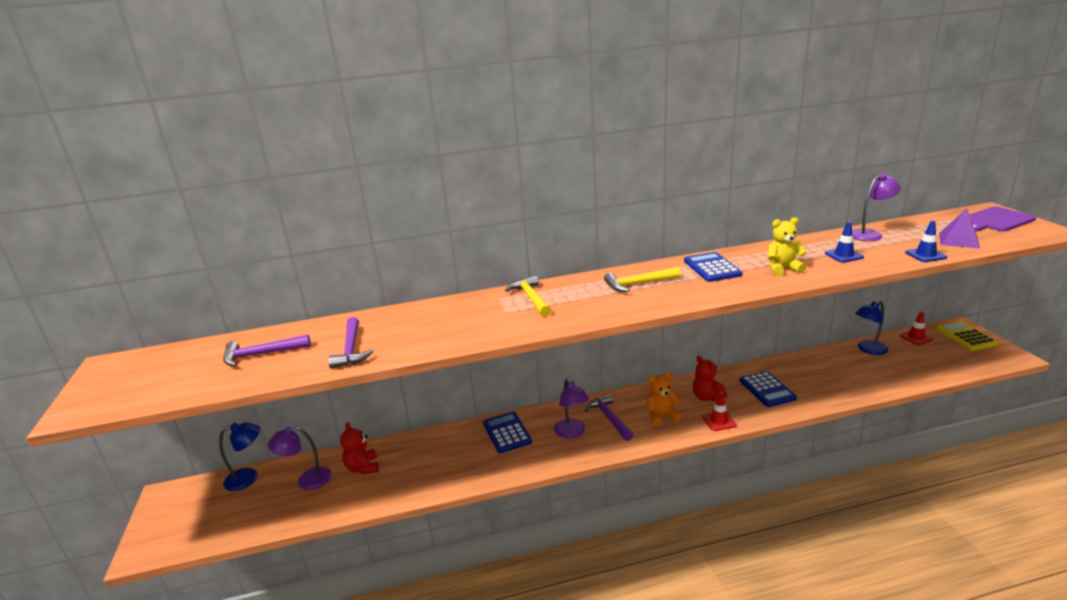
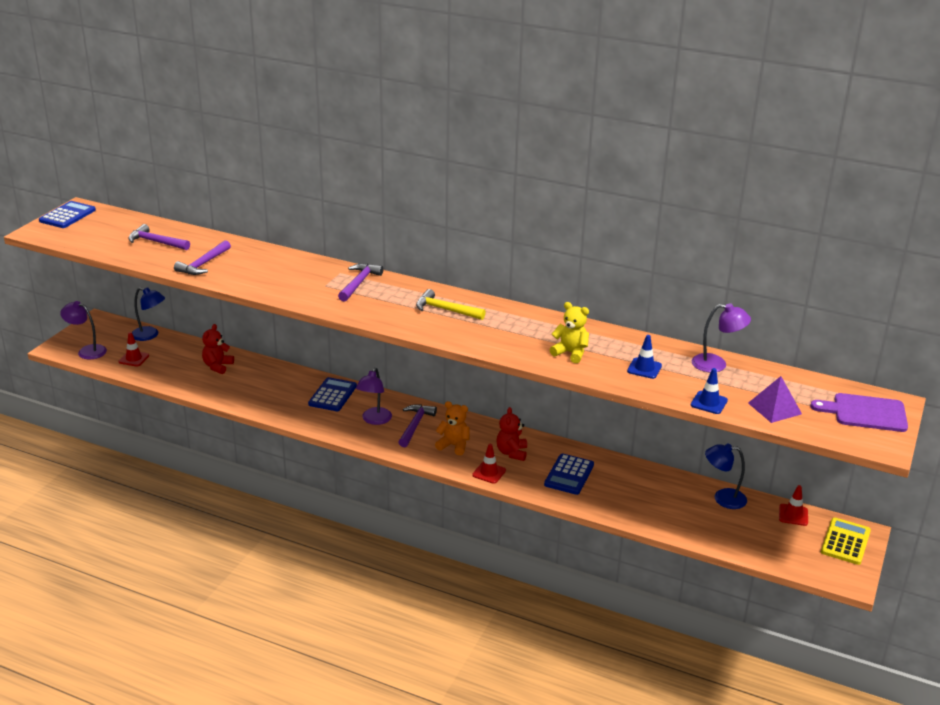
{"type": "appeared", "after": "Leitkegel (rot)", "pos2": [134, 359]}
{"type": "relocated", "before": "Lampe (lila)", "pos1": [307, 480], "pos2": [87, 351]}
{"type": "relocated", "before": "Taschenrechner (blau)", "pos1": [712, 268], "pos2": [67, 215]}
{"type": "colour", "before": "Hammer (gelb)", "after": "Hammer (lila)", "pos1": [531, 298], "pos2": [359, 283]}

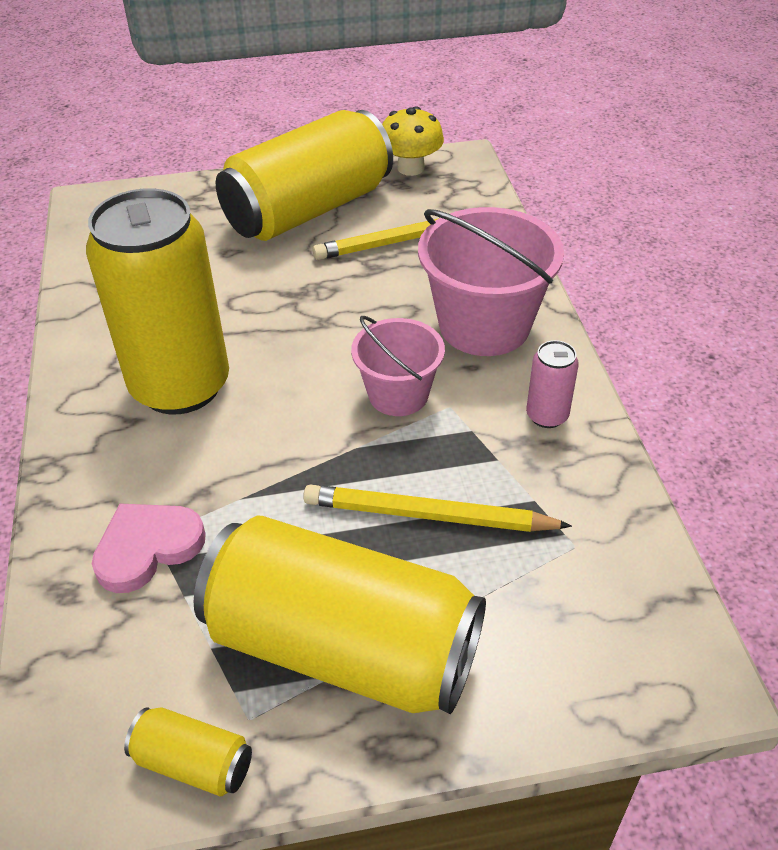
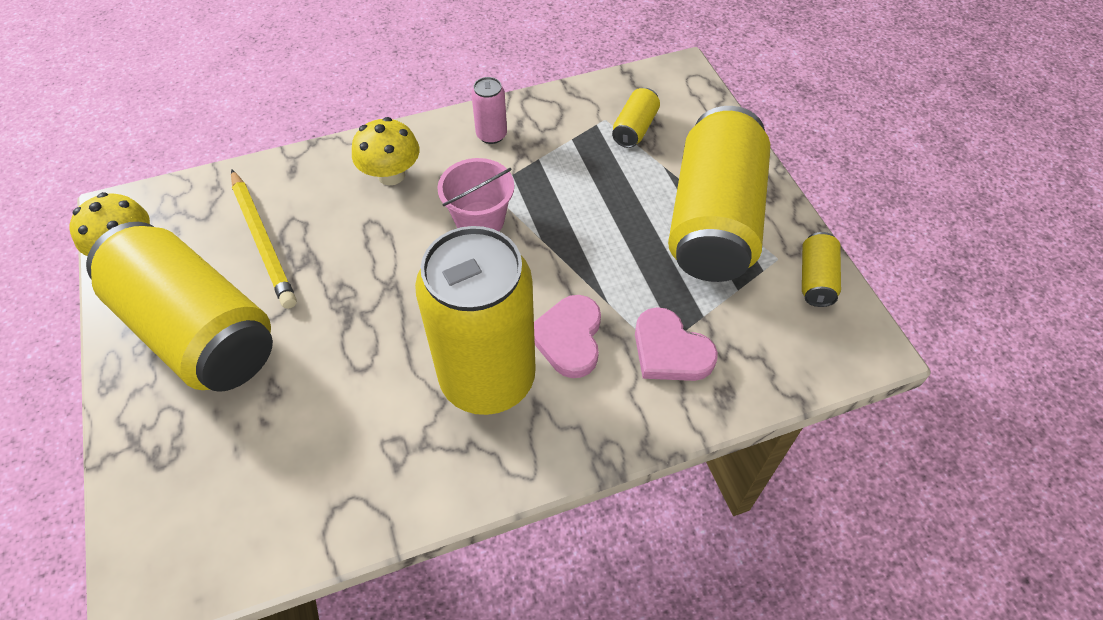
{"type": "missing", "before": "Bleistift (gelb)", "pos1": [428, 515]}
{"type": "appeared", "after": "Herz (rosa)", "pos2": [569, 338]}
{"type": "appeared", "after": "Dose (gelb)", "pos2": [634, 128]}
{"type": "exchanged", "before": "Eimer (rosa)", "after": "Pilz (gelb)", "pos1": [484, 325], "pos2": [391, 175]}

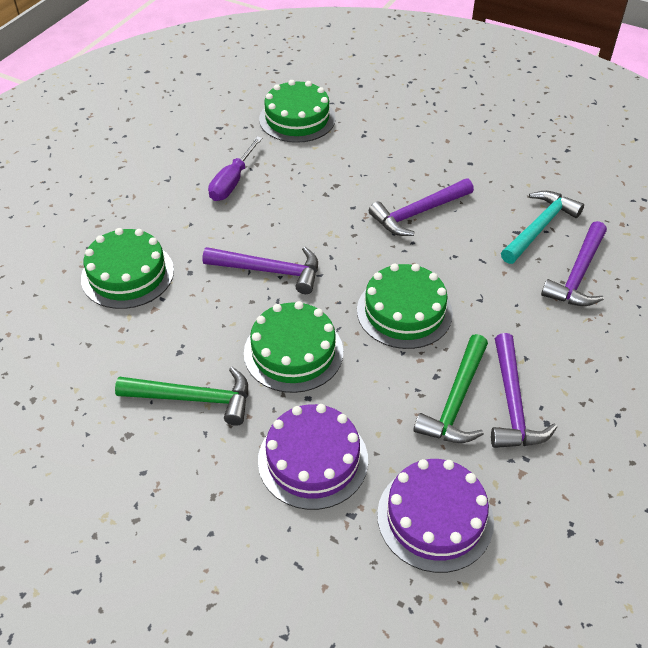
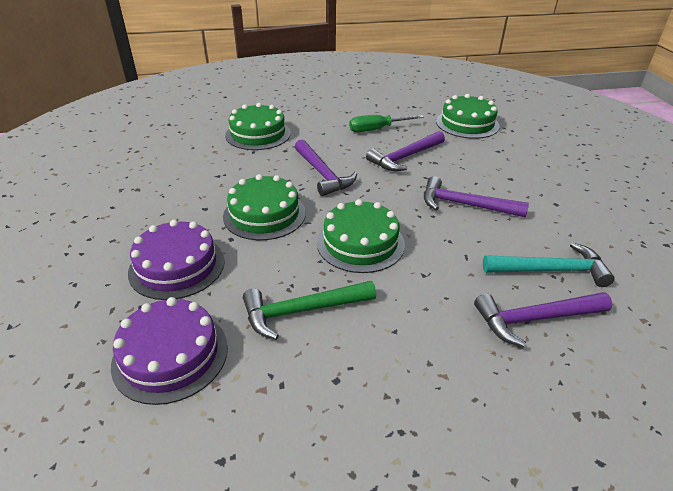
{"type": "missing", "before": "Hammer (grün)", "pos1": [194, 398]}
{"type": "relocated", "before": "Hammer (lila)", "pos1": [512, 403], "pos2": [405, 157]}
{"type": "colour", "before": "Schraubenzieher (lila)", "after": "Schraubenzieher (grün)", "pos1": [232, 182], "pos2": [377, 129]}

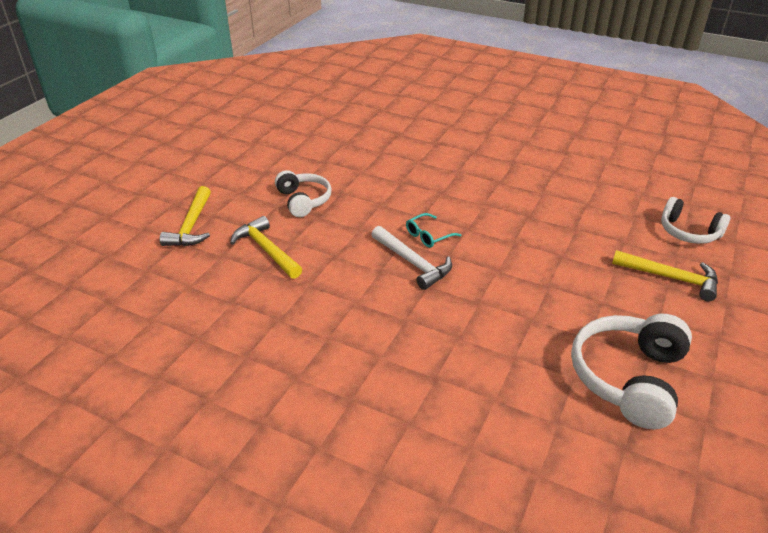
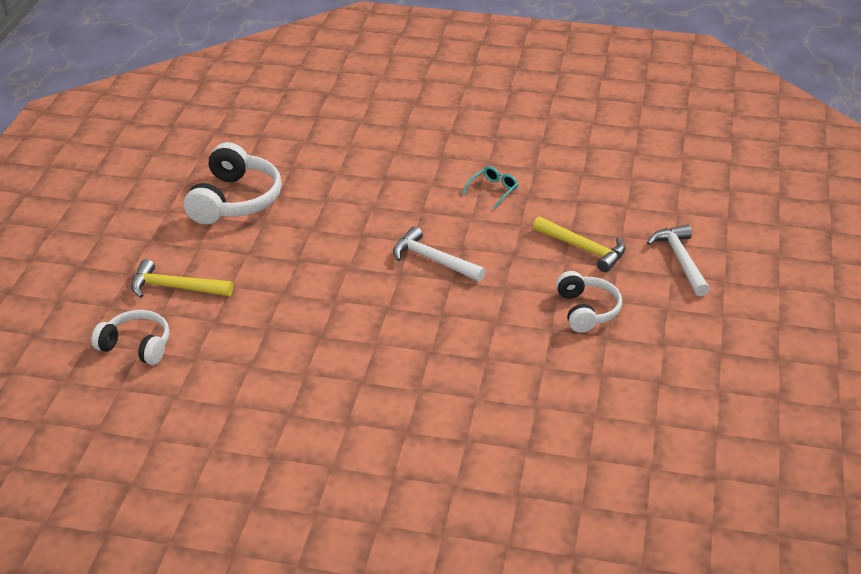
{"type": "relocated", "before": "Brille (türkis)", "pos1": [428, 236], "pos2": [493, 190]}
{"type": "colour", "before": "Hammer (gelb)", "after": "Hammer (weiß)", "pos1": [191, 225], "pos2": [680, 260]}
{"type": "spun", "before": "Kopfhörer (weiß)", "pos1": [303, 200], "pos2": [586, 310], "turn": -150}

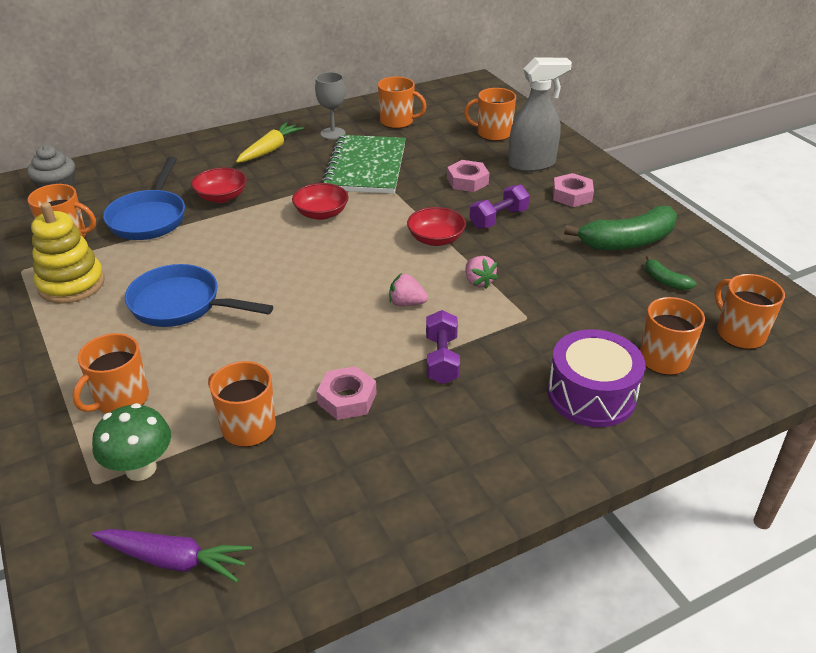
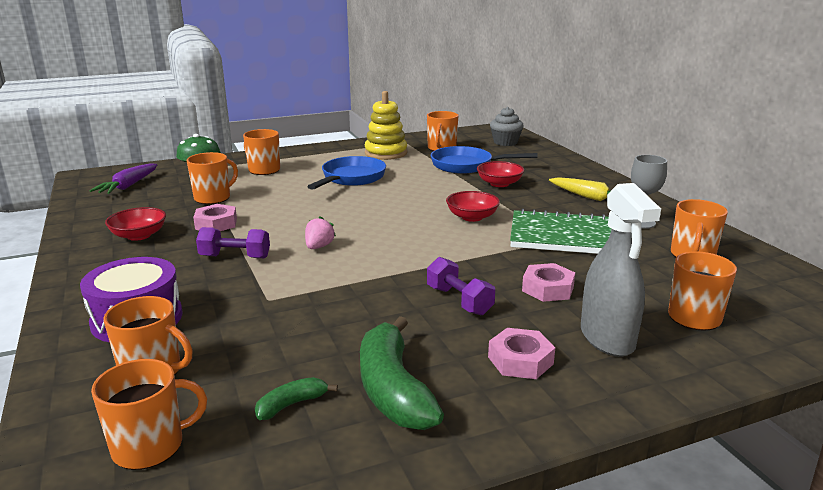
{"type": "missing", "before": "Erdbeere (rosa)", "pos1": [478, 282]}
{"type": "relocated", "before": "Schüssel (rot)", "pos1": [436, 239], "pos2": [139, 235]}

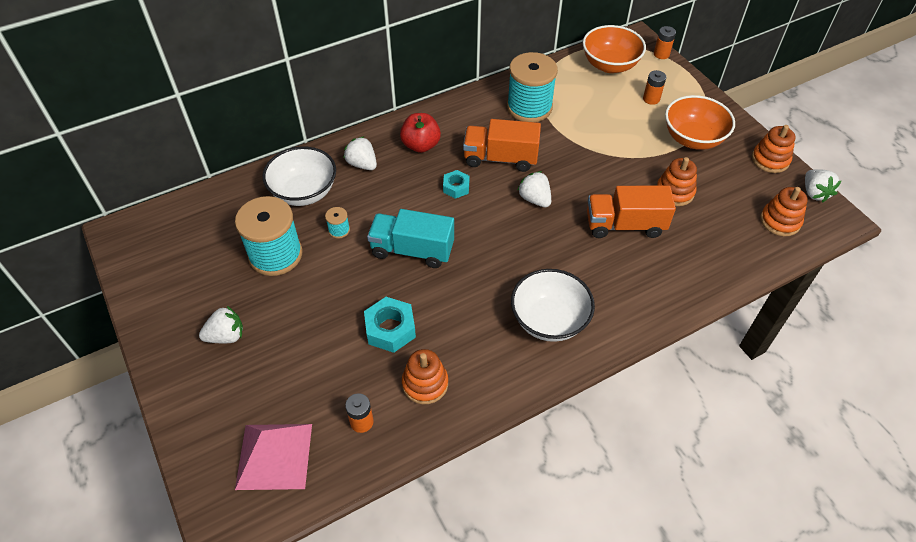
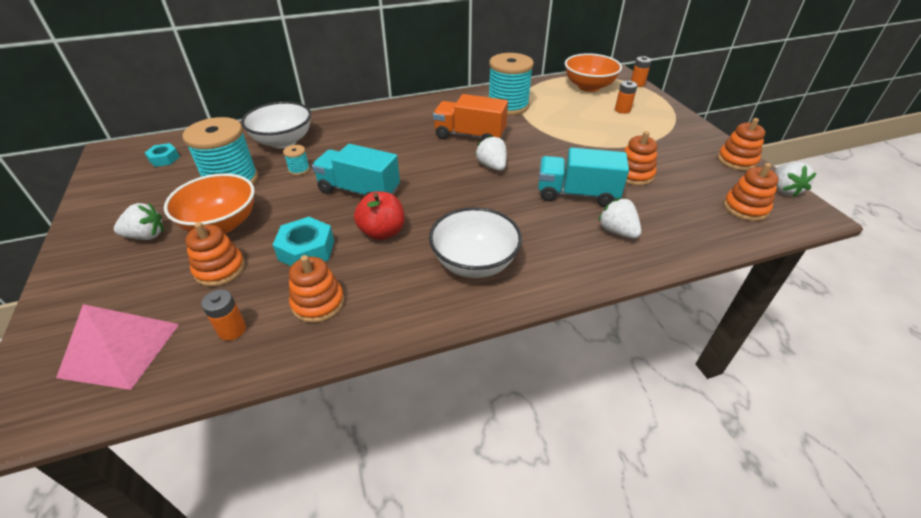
{"type": "appeared", "after": "Stapelspielzeug (orange)", "pos2": [220, 269]}
{"type": "relocated", "before": "Erdbeere (weiß)", "pos1": [362, 164], "pos2": [617, 231]}
{"type": "relocated", "before": "Apfel (rot)", "pos1": [421, 145], "pos2": [382, 232]}
{"type": "relocated", "before": "Sechskantmutter (türkis)", "pos1": [456, 187], "pos2": [164, 159]}
{"type": "relocated", "before": "Schüssel (orange)", "pos1": [693, 139], "pos2": [221, 224]}
{"type": "colour", "before": "Lastwagen (orange)", "after": "Lastwagen (türkis)", "pos1": [624, 225], "pos2": [577, 194]}

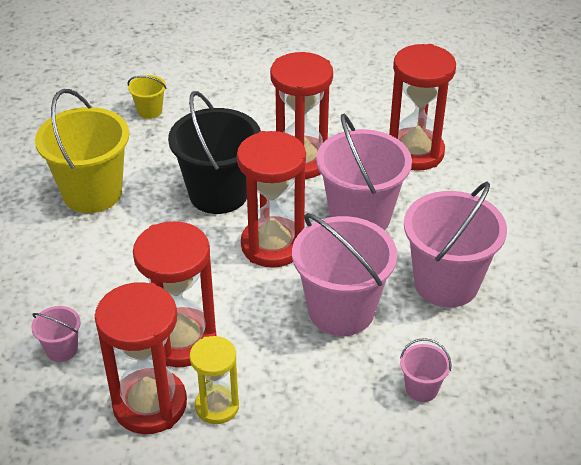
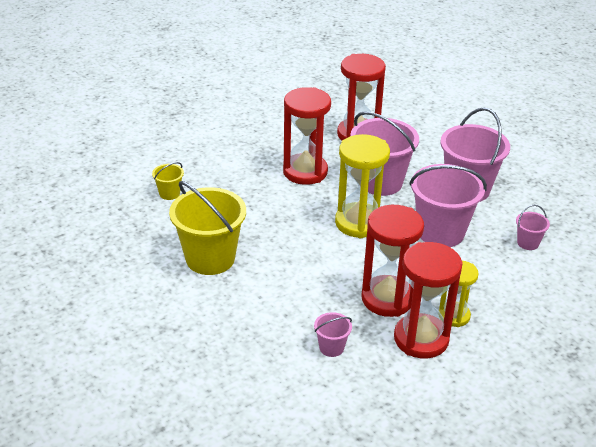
{"type": "missing", "before": "Eimer (schwarz)", "pos1": [218, 194]}
{"type": "colour", "before": "Sanduhr (rot)", "after": "Sanduhr (gelb)", "pos1": [272, 245], "pos2": [358, 223]}

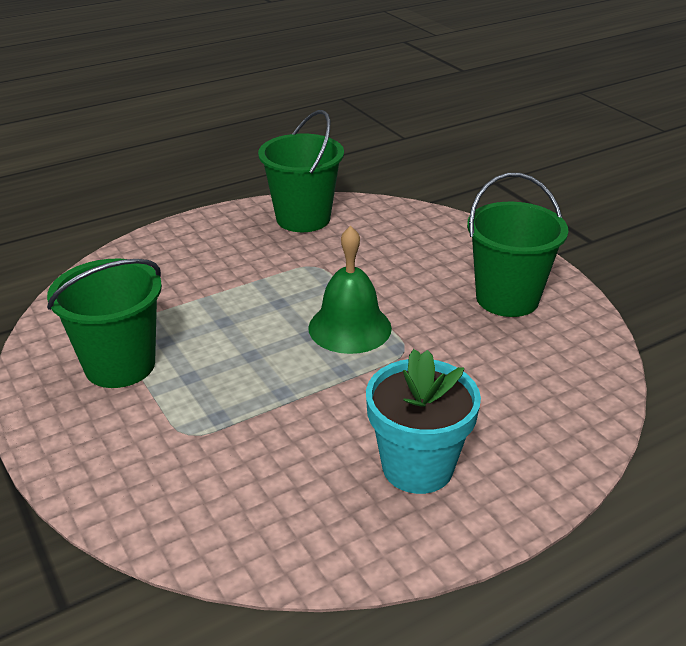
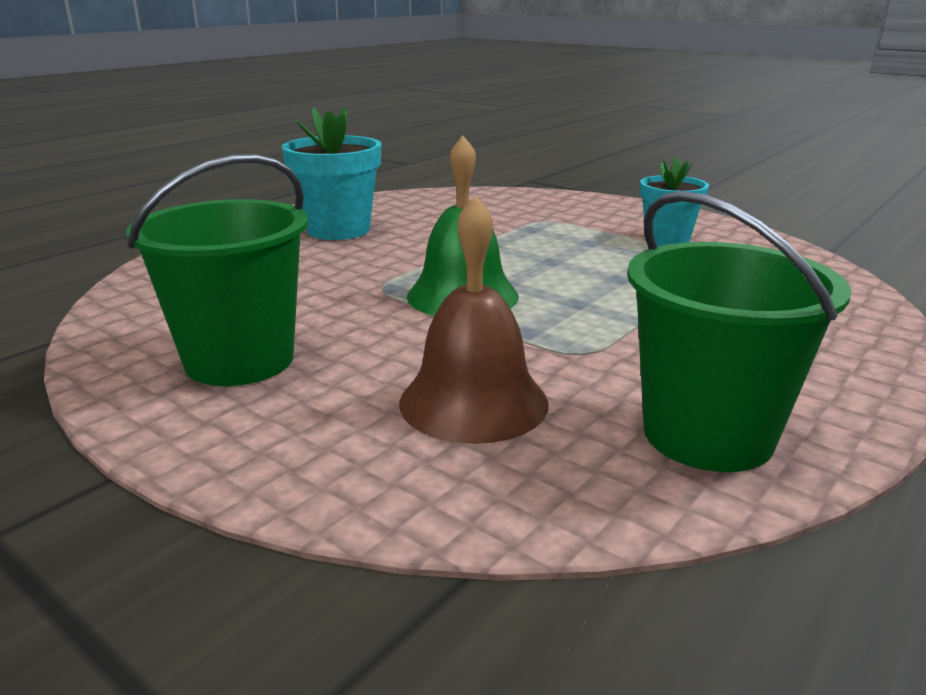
{"type": "appeared", "after": "Glocke (braun)", "pos2": [473, 402]}
{"type": "exchanged", "before": "Eimer (grün)", "after": "Blumentopf (türkis)", "pos1": [120, 365], "pos2": [667, 240]}

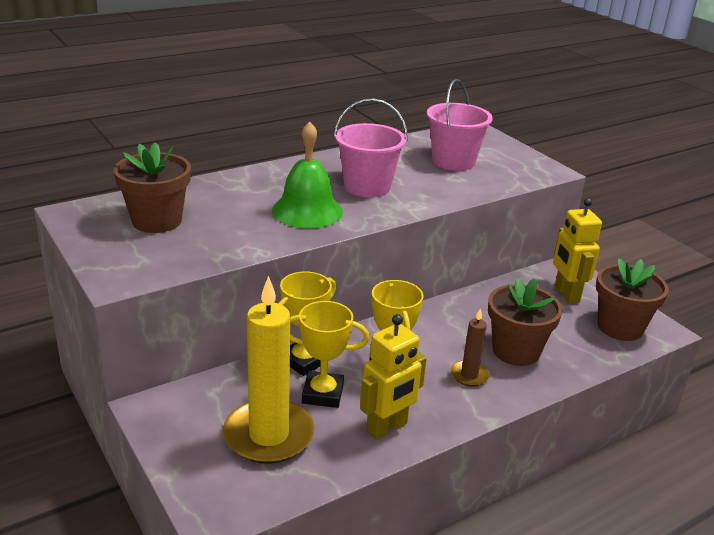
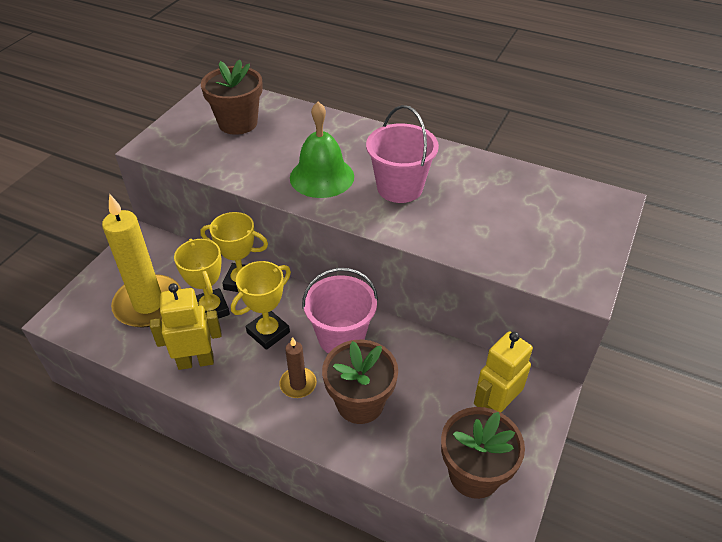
{"type": "relocated", "before": "Eimer (rosa)", "pos1": [453, 161], "pos2": [341, 337]}
{"type": "spun", "before": "Roboter (gelb)", "pos1": [387, 428], "pos2": [196, 361], "turn": 150}

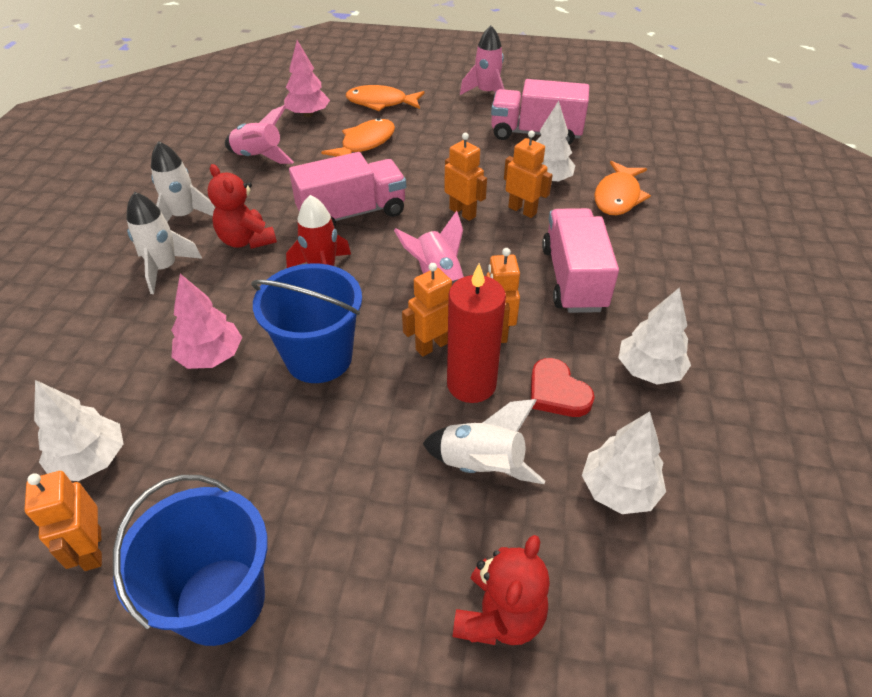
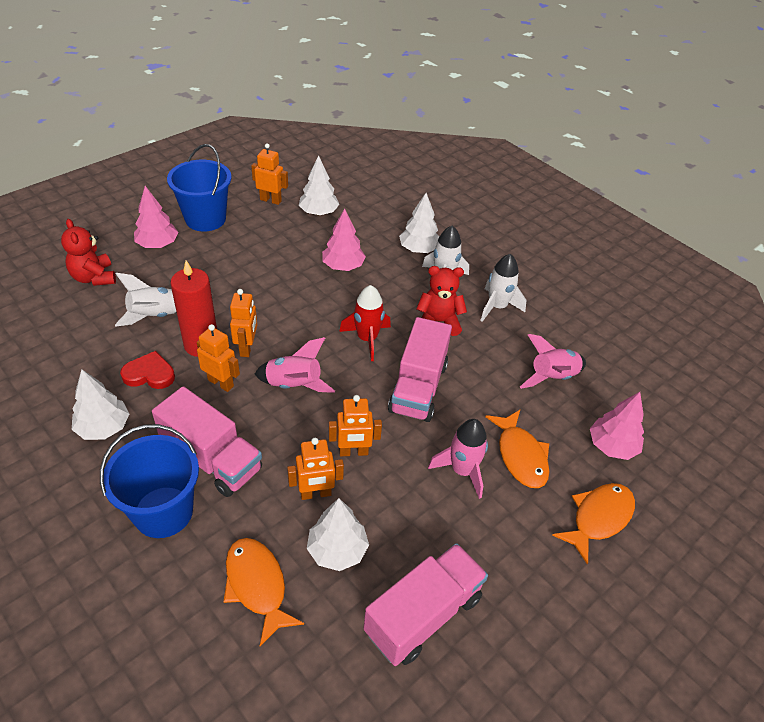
{"type": "appeared", "after": "Baum (rosa)", "pos2": [158, 244]}
{"type": "relocated", "before": "Eimer (blau)", "pos1": [319, 358], "pos2": [163, 512]}
{"type": "relocated", "before": "Rakete (rosa)", "pos1": [486, 93], "pos2": [462, 471]}
{"type": "relocated", "before": "Baum (weiß)", "pos1": [619, 490], "pos2": [419, 249]}

